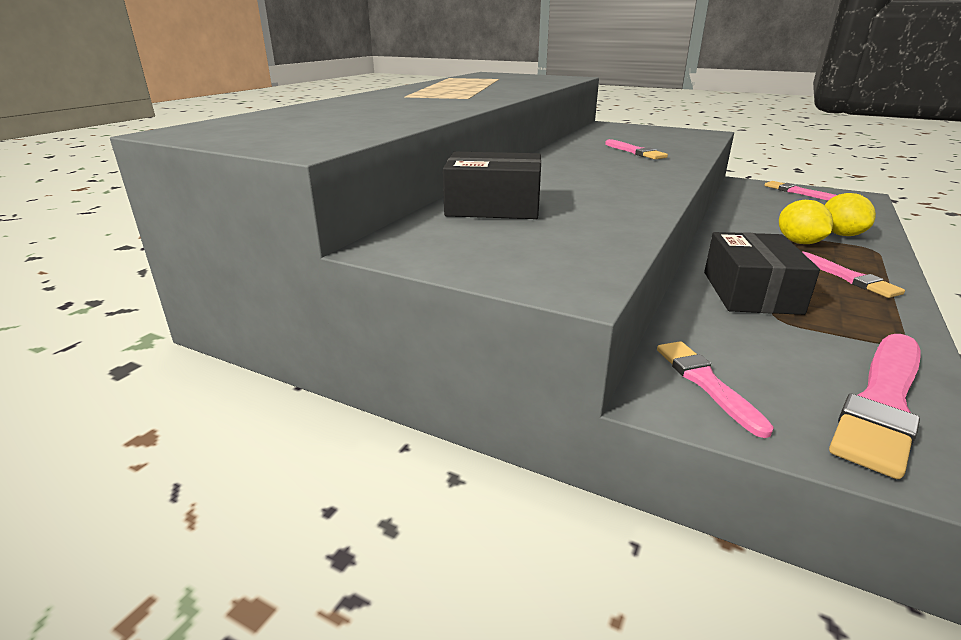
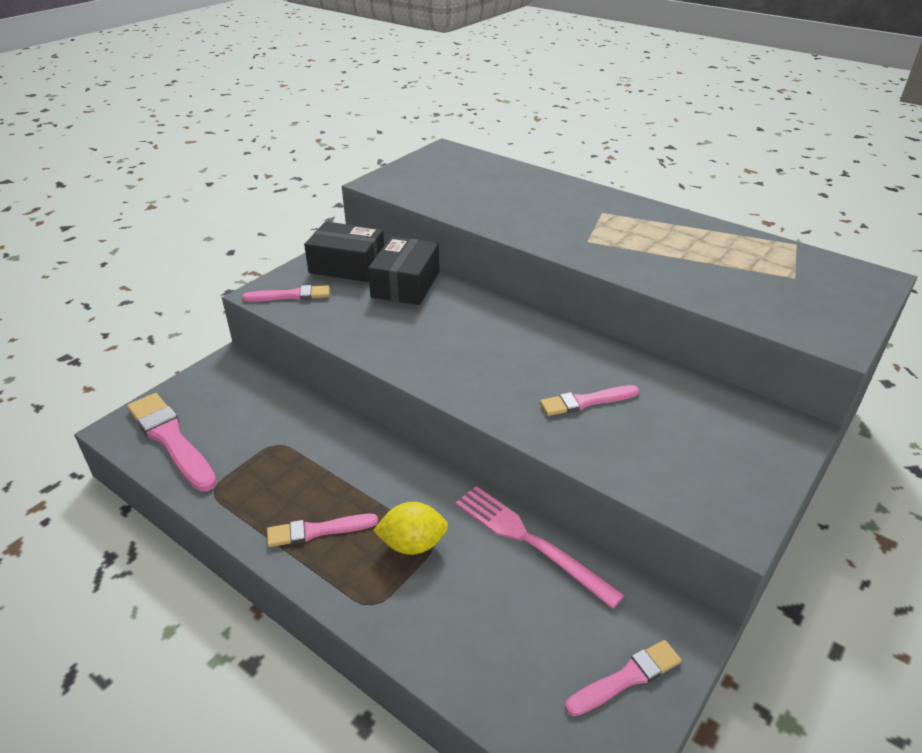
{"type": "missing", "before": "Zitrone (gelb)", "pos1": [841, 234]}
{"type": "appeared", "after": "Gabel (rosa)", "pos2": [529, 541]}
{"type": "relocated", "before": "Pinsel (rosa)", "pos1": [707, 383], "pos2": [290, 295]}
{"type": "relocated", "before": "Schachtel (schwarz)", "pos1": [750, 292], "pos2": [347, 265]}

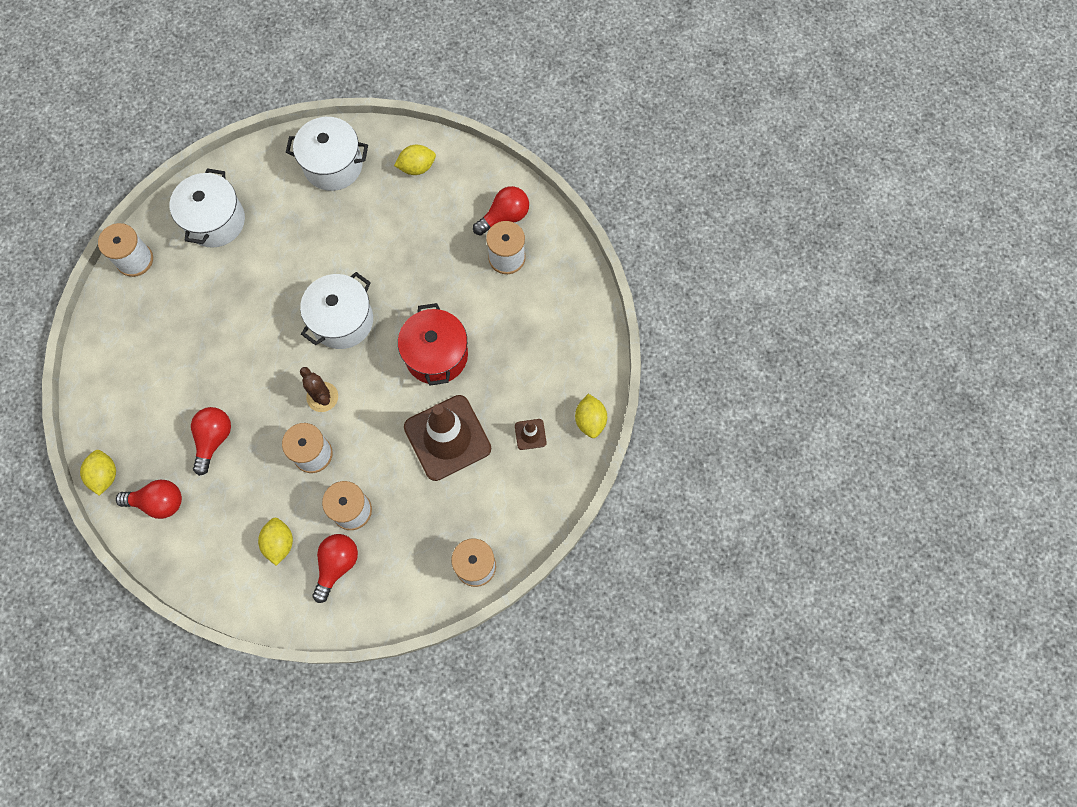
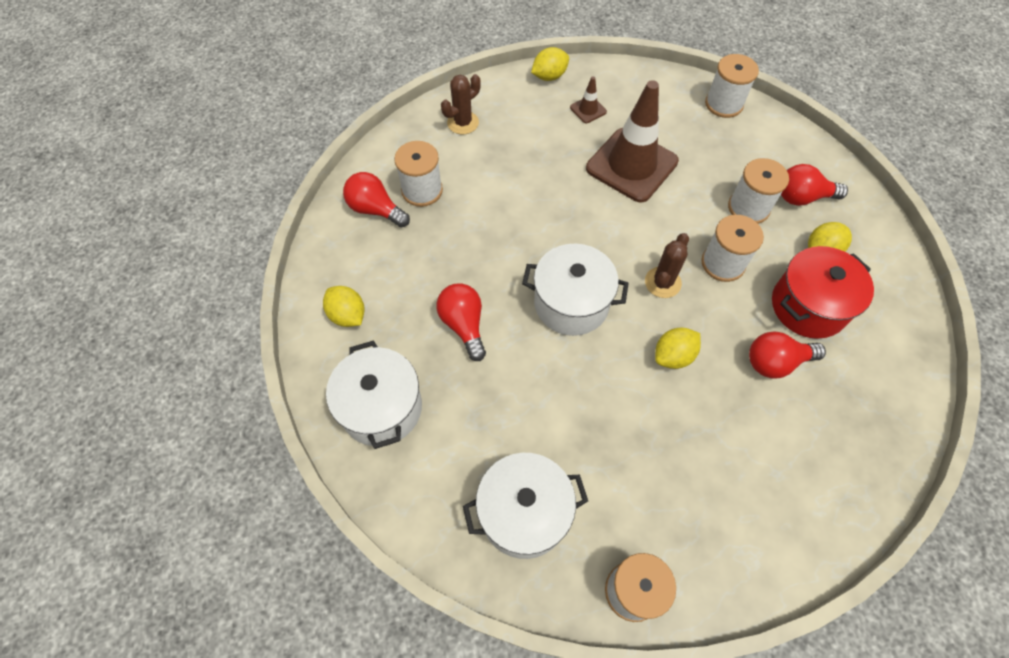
{"type": "appeared", "after": "Kaktus (braun)", "pos2": [463, 123]}
{"type": "relocated", "before": "Zitrone (gelb)", "pos1": [105, 475], "pos2": [673, 356]}
{"type": "relocated", "before": "Glühbirne (rot)", "pos1": [158, 502], "pos2": [464, 325]}
{"type": "relocated", "before": "Kochtopf (rot)", "pos1": [436, 355], "pos2": [808, 306]}

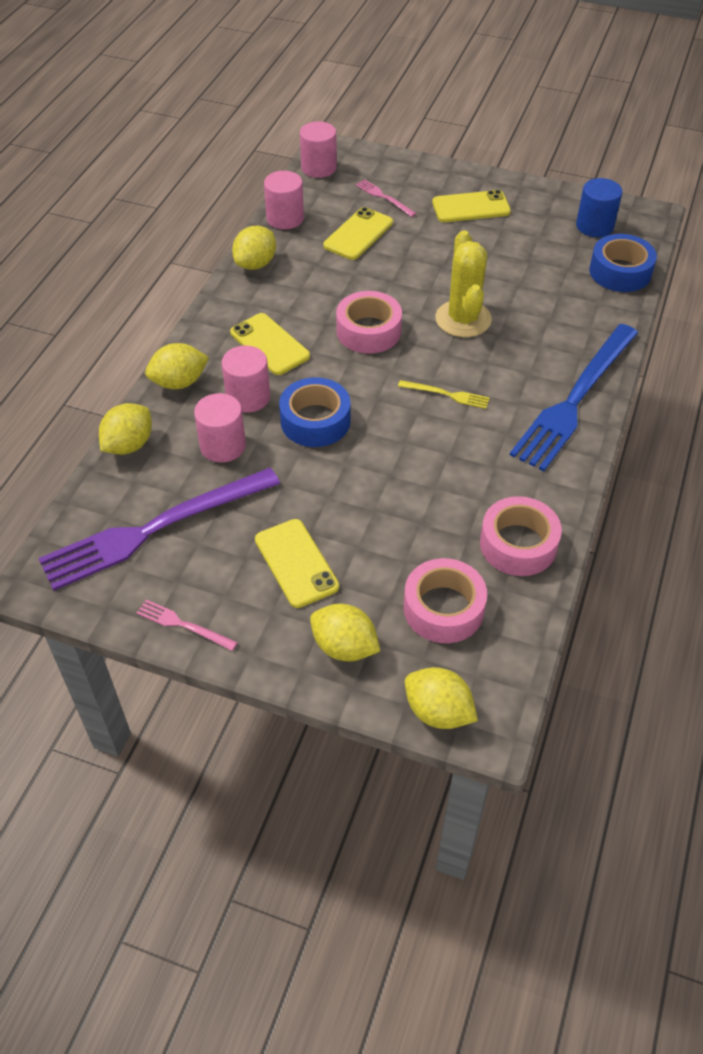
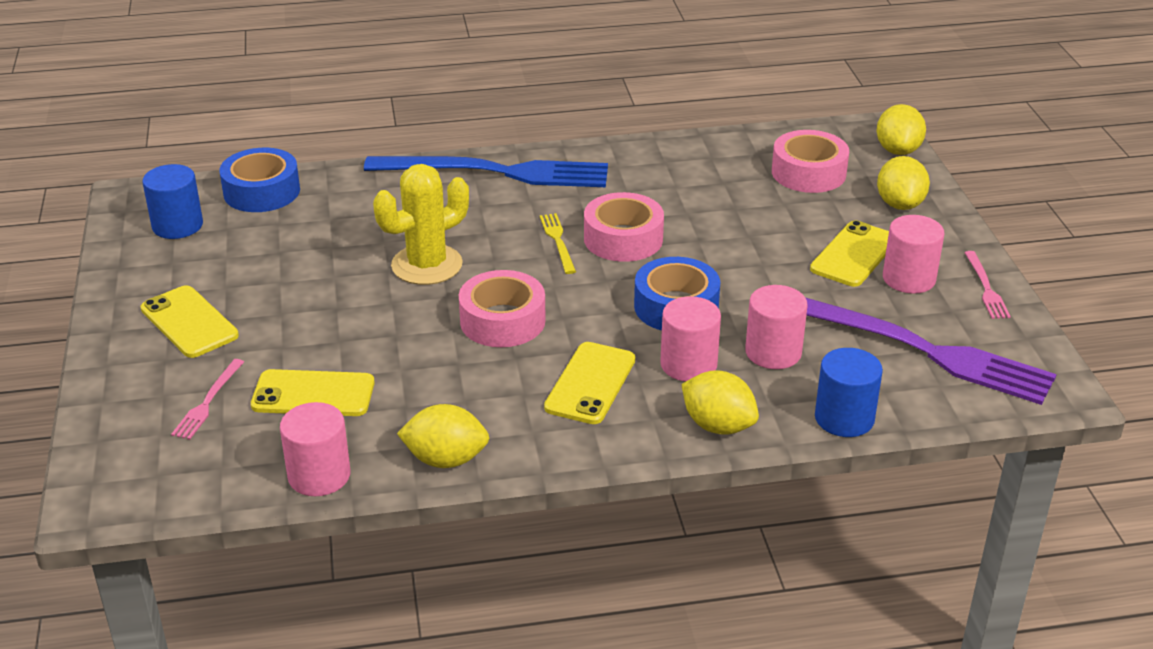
{"type": "relocated", "before": "Vollzylinder (rosa)", "pos1": [319, 168], "pos2": [909, 278]}
{"type": "relocated", "before": "Klebeband (rosa)", "pos1": [518, 544], "pos2": [623, 239]}
{"type": "exchanged", "before": "Zitrone (gelb)", "after": "Vollzylinder (blau)", "pos1": [129, 445], "pos2": [844, 418]}

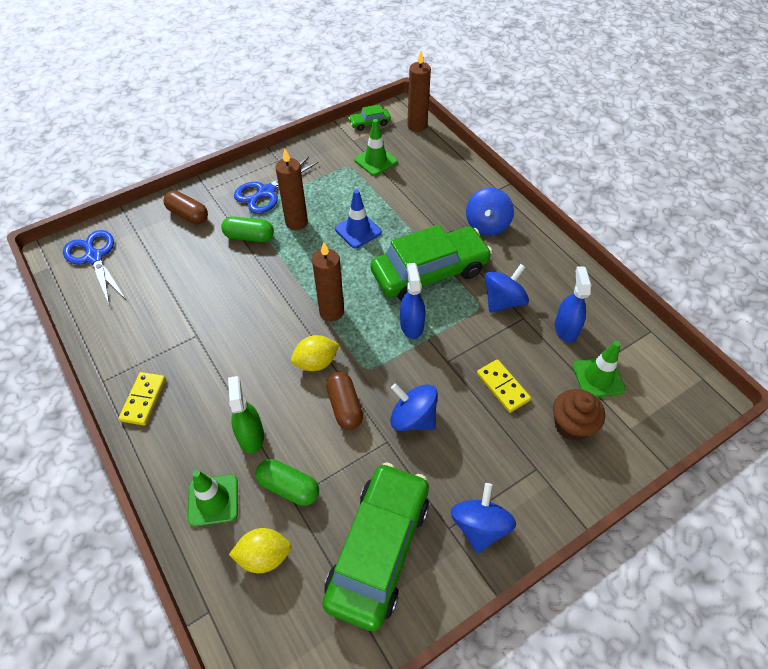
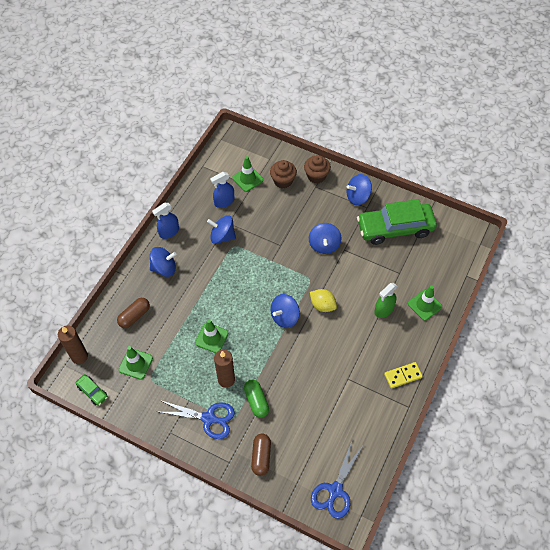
{"type": "missing", "before": "Zitrone (gelb)", "pos1": [264, 556]}
{"type": "missing", "before": "Kapsel (grün)", "pos1": [289, 487]}
{"type": "missing", "before": "Auto (grün)", "pos1": [429, 272]}
{"type": "missing", "before": "Dominostein (gelb)", "pos1": [502, 387]}
{"type": "appeared", "after": "Muffin (braun)", "pos2": [316, 176]}
{"type": "relocated", "before": "Kapsel (braun)", "pos1": [344, 406], "pos2": [134, 316]}
{"type": "relocated", "before": "Sprühflasche (blau)", "pos1": [411, 325], "pos2": [169, 232]}
{"type": "exchanged", "before": "Kerze (braun)", "after": "Kreisel (blau)", "pos1": [331, 312], "pos2": [284, 317]}
{"type": "colour", "before": "Leitkegel (blau)", "after": "Leitkegel (grün)", "pos1": [358, 230], "pos2": [211, 338]}

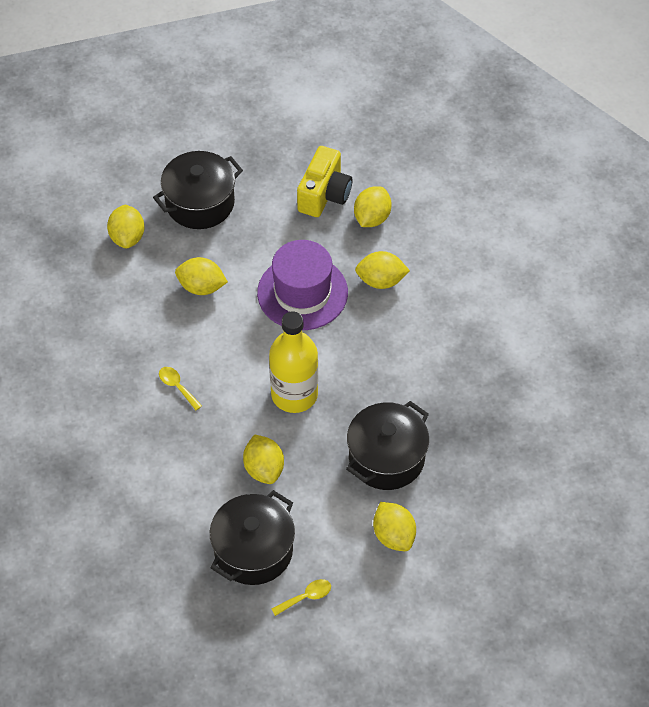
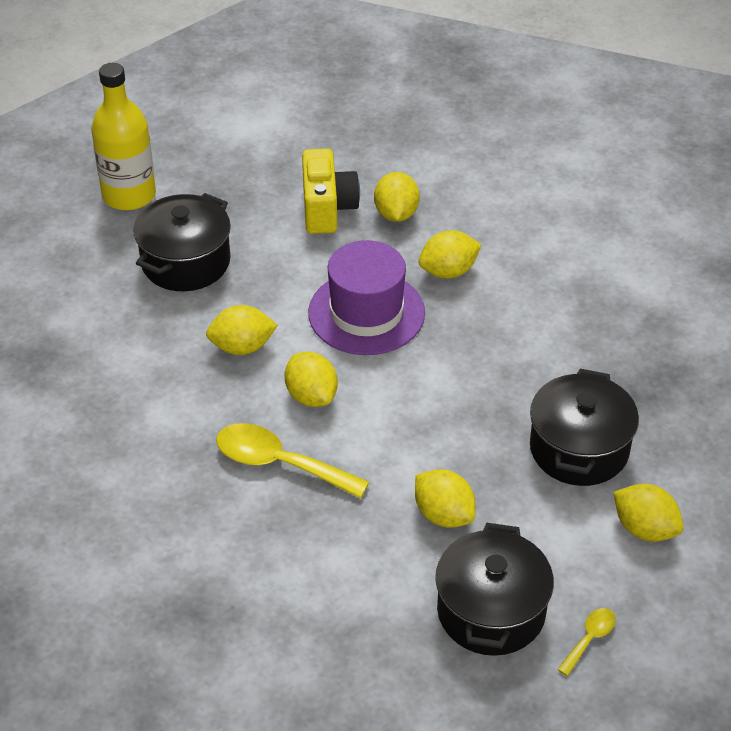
{"type": "relocated", "before": "Zitrone (gelb)", "pos1": [127, 237], "pos2": [311, 396]}
{"type": "relocated", "before": "Flasche (gelb)", "pos1": [294, 394], "pos2": [129, 195]}
{"type": "size", "before": "Löffel (gelb)", "pos1": [177, 386], "pos2": [279, 463], "scale": 2.0}

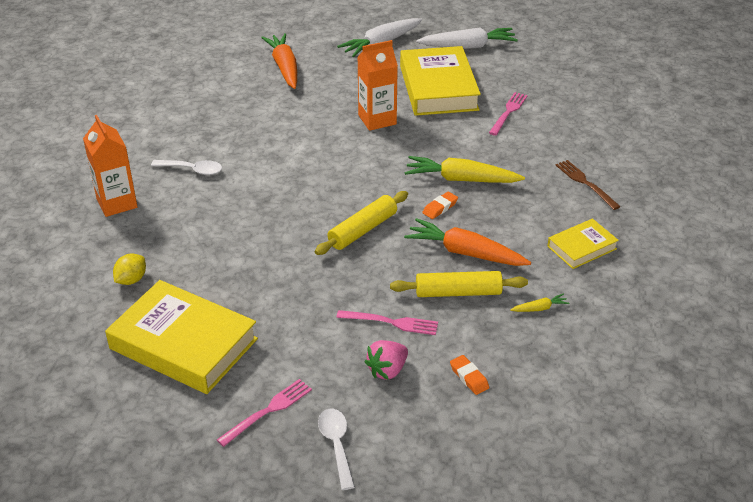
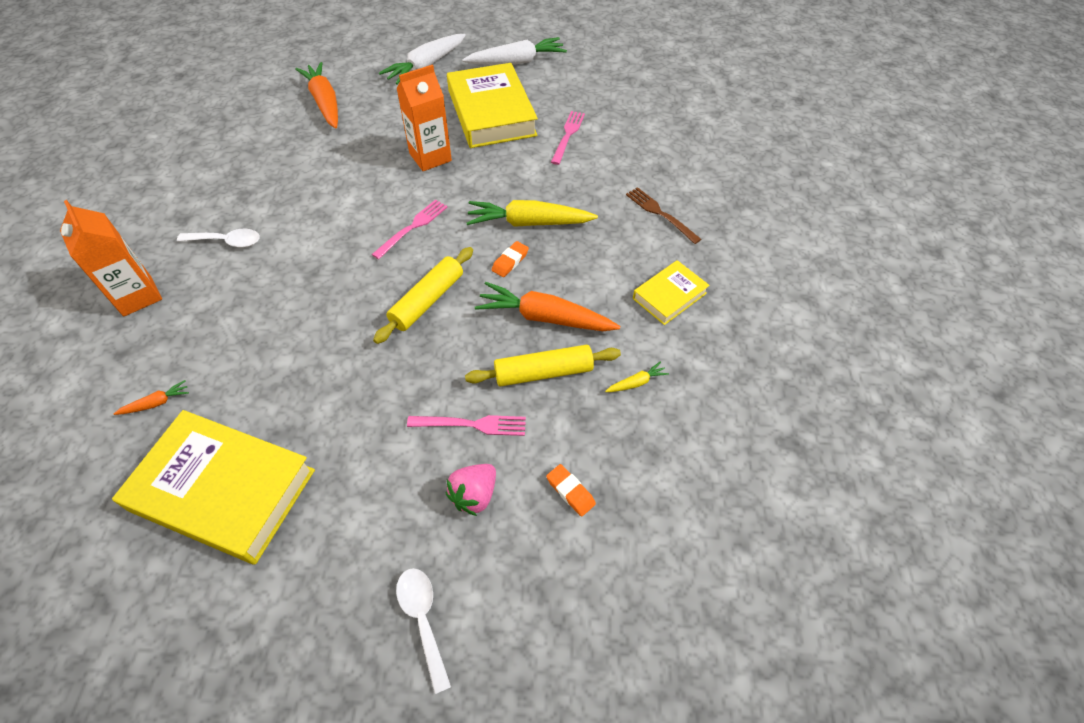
{"type": "relocated", "before": "Gabel (rosa)", "pos1": [268, 410], "pos2": [413, 227]}
{"type": "exchanged", "before": "Zitrone (gelb)", "after": "Karotte (orange)", "pos1": [131, 280], "pos2": [156, 403]}

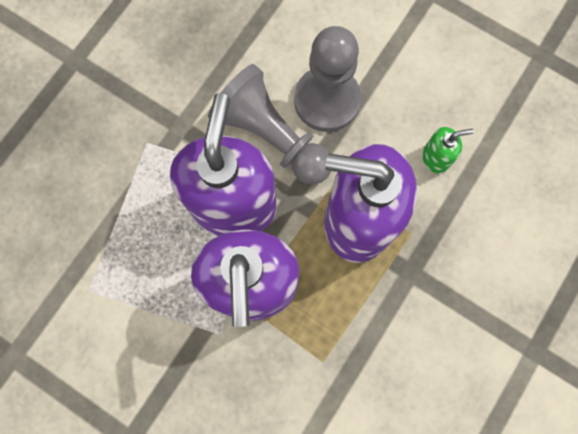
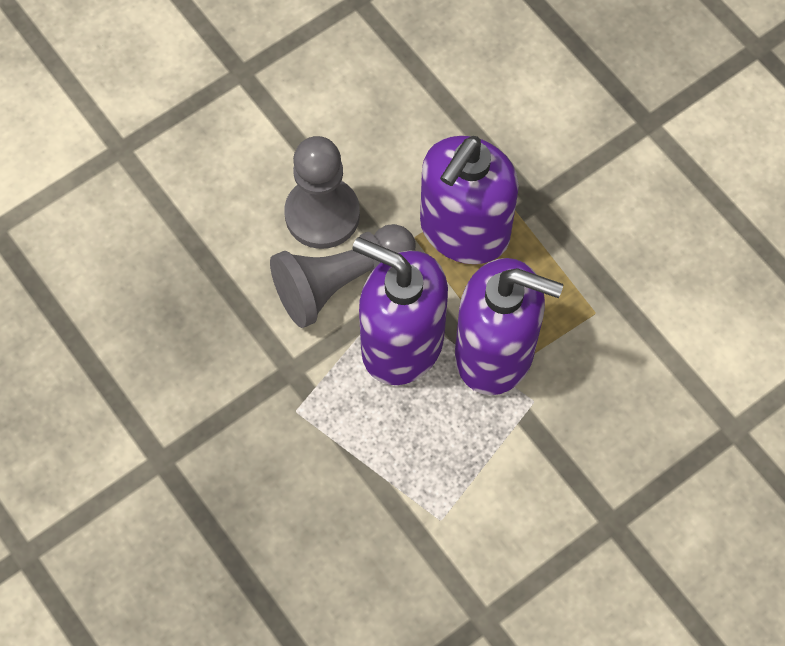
{"type": "missing", "before": "Seifenspender (grün)", "pos1": [436, 158]}

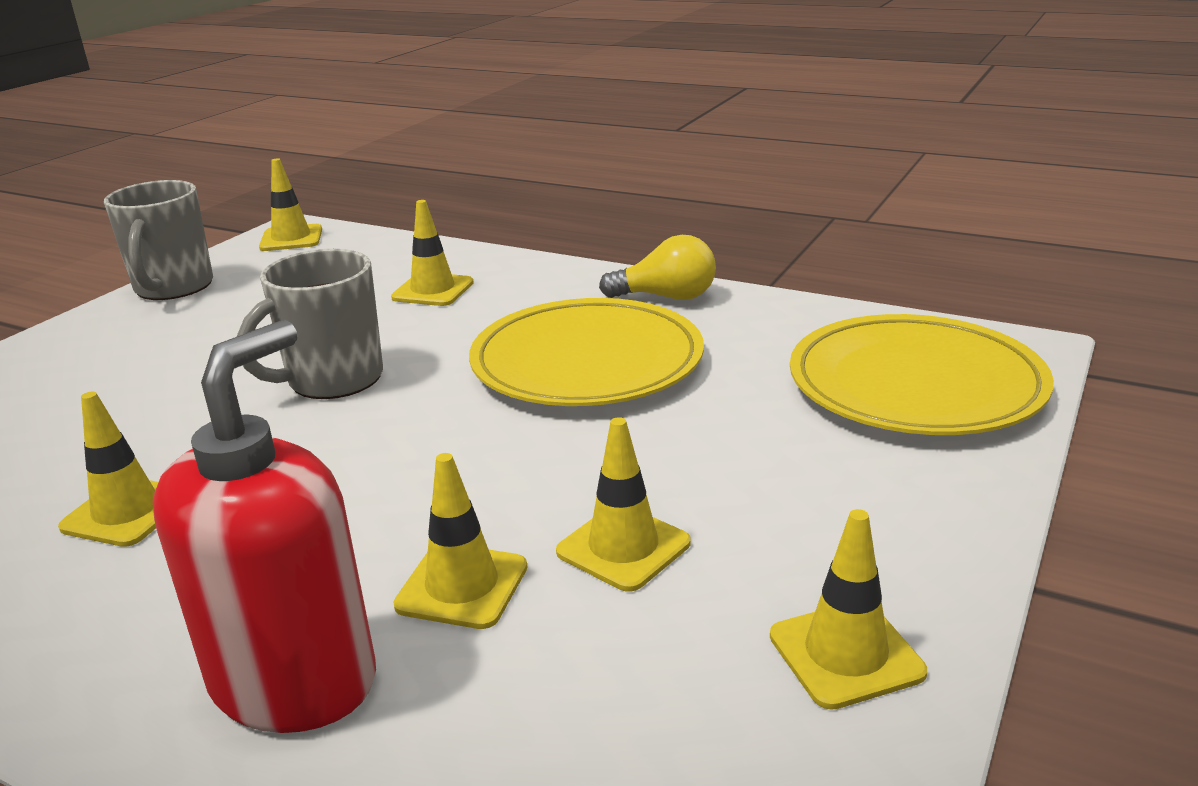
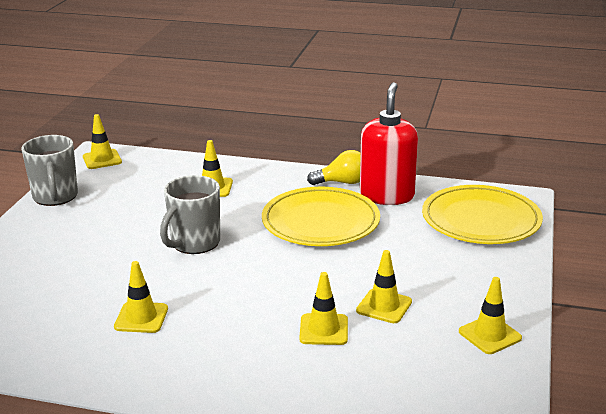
{"type": "relocated", "before": "Seifenspender (rot)", "pos1": [295, 681], "pos2": [387, 196]}

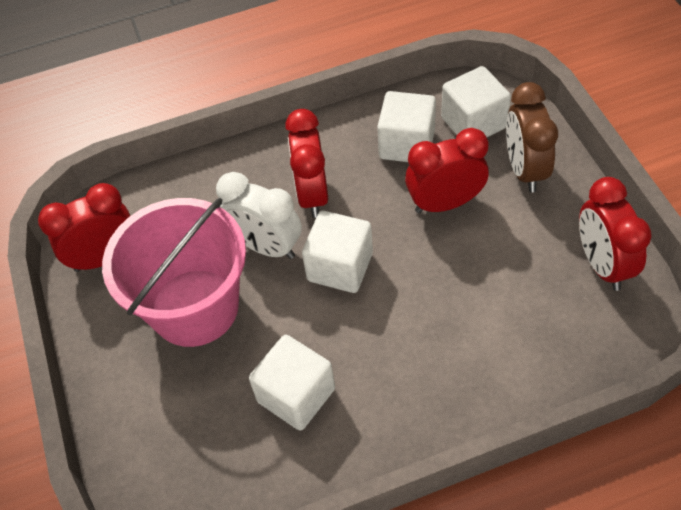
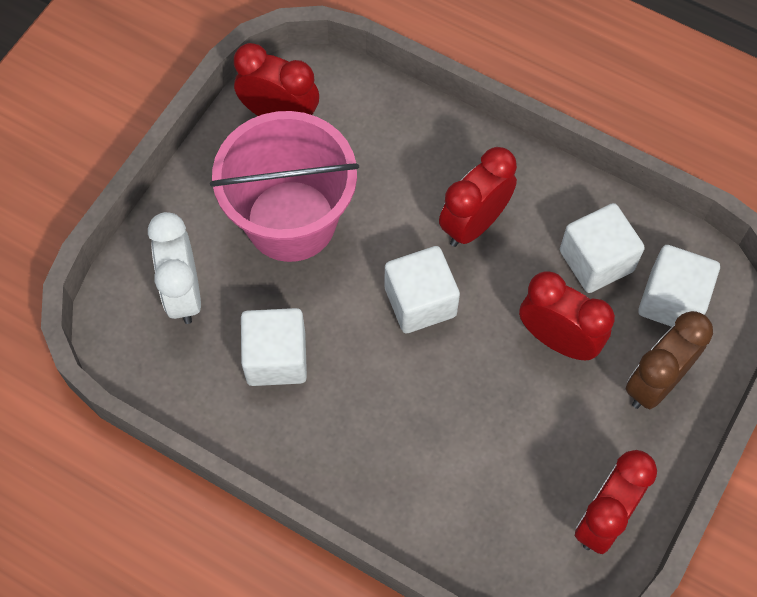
{"type": "relocated", "before": "Wecker (weiß)", "pos1": [266, 247], "pos2": [183, 293]}

